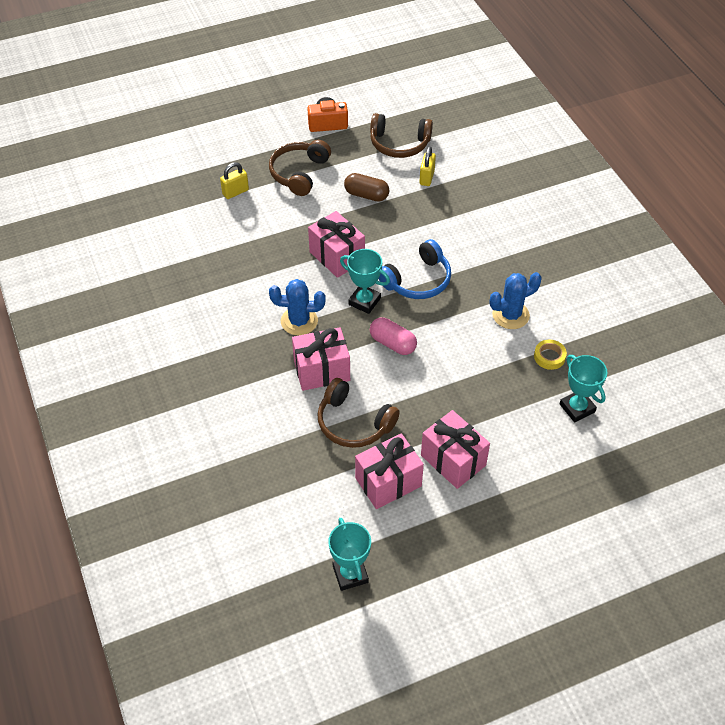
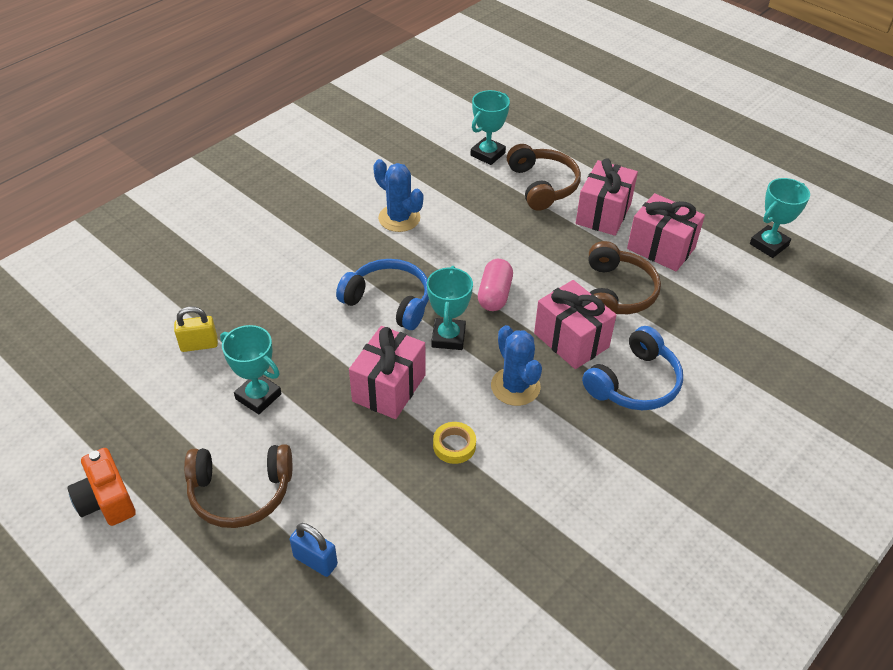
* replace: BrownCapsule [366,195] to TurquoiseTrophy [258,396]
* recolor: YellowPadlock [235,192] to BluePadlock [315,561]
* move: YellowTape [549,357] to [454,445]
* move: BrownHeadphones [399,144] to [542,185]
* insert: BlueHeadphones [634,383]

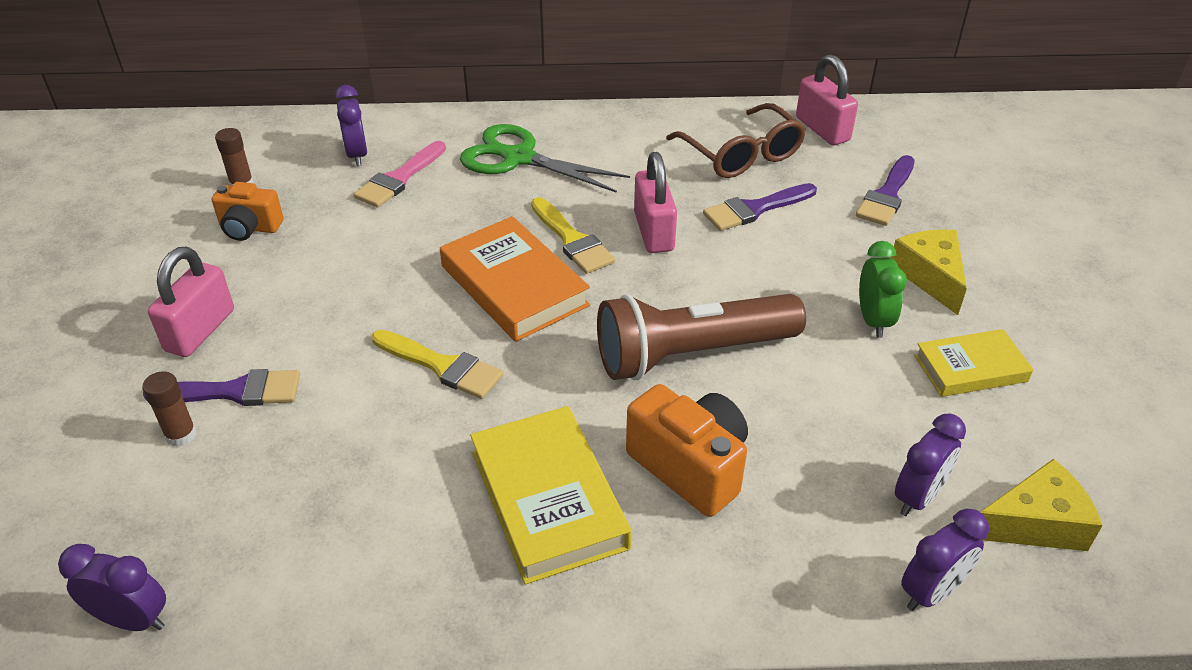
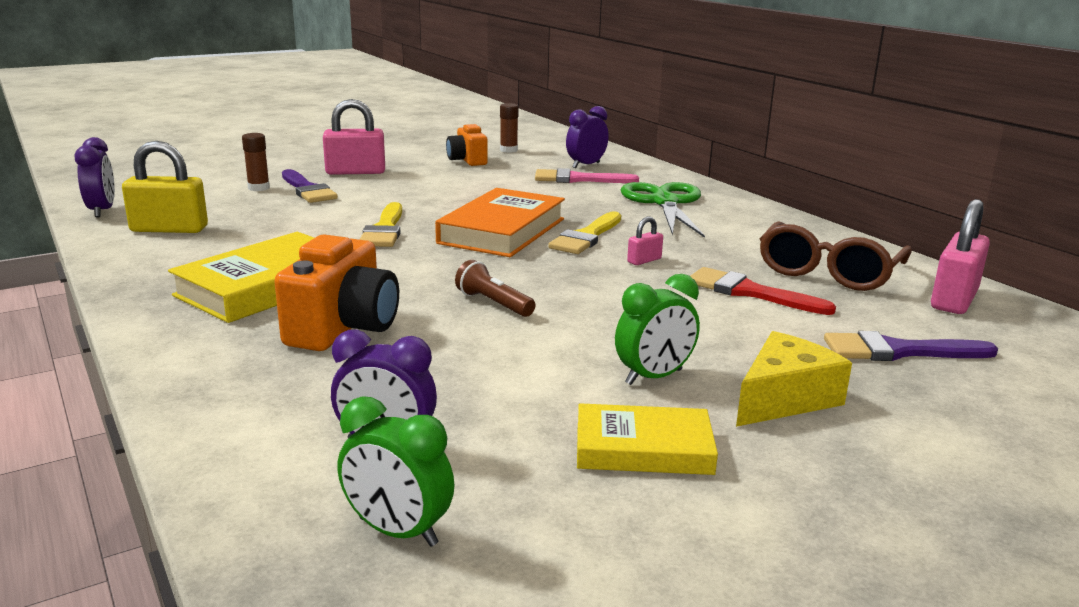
* insert: YellowPadlock [169,229]
* replace: YellowCheese [1035,523] to GreenClock [397,532]
* resize: BrownFlashlight [692,354] = [494,303] x0.42
* rotate: YellowBook [970,368] = [643,448] 45 degrees counterclockwise
* resize: PinkPadlock [654,232] = [644,260] x0.49
* recolor: PurpleBrush [754,209] to RedBrush [749,292]
* delete: PurpleClock [931,592]

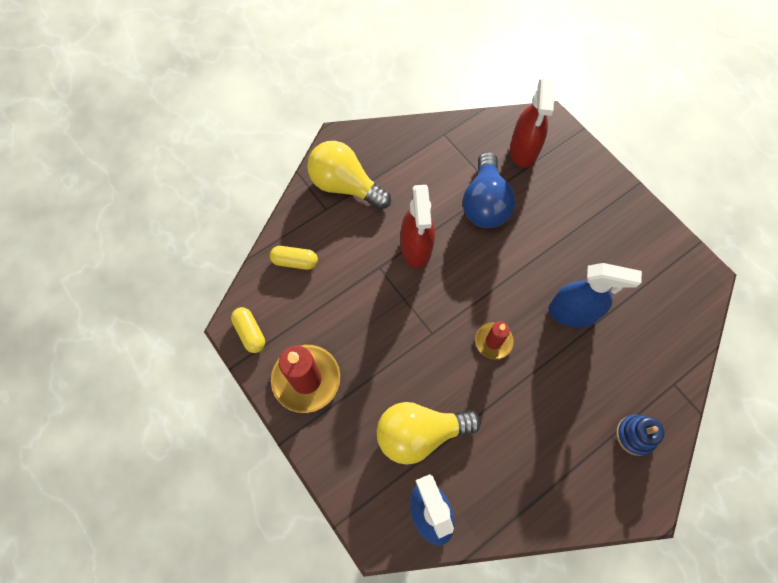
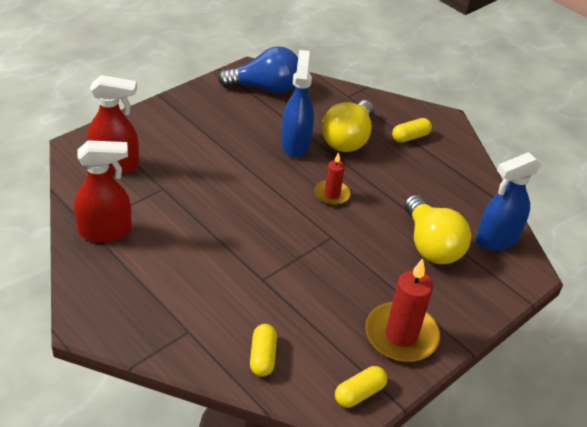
* move: RedSprayBottle [416,248] to [105,231]
* move: BlueLightBulb [485,203] to [265,88]
* move: YellowLightBulb [345,185] to [348,139]
* insert: YellowCapsule [410,137]
* delete: BlueStackingToy [635,435]

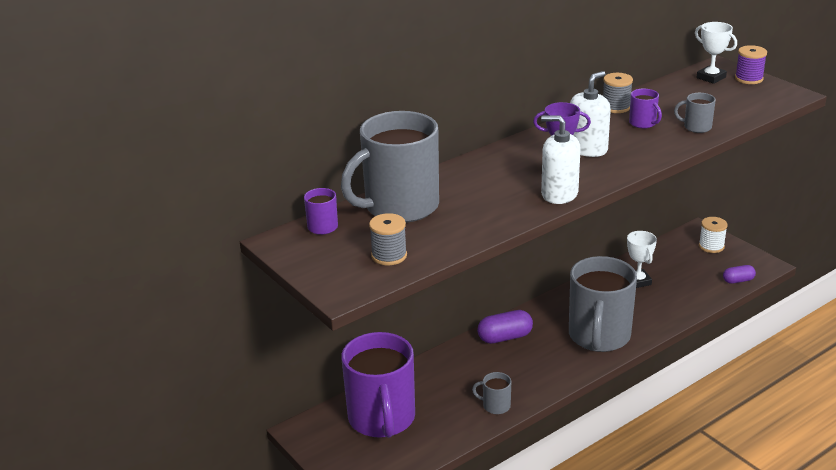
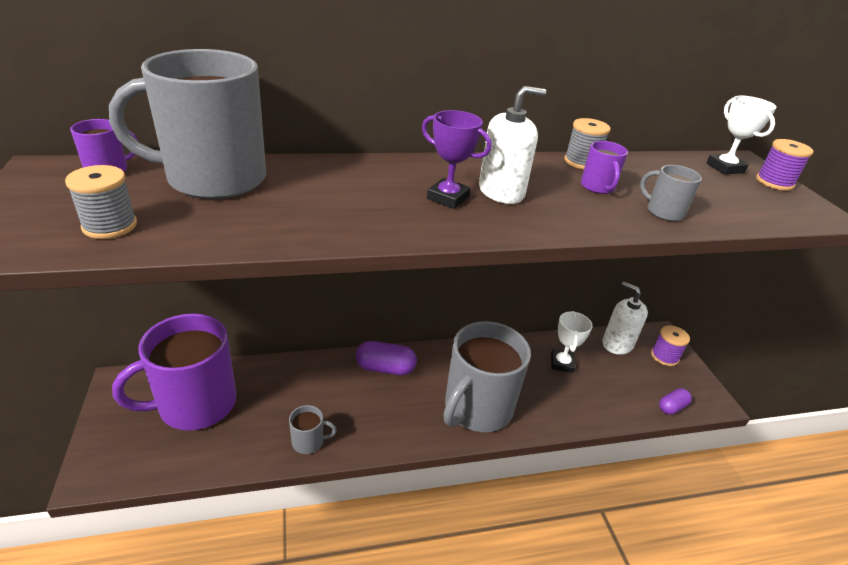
* rotate: PurpleMug [382,418] = [195,404] 45 degrees clockwise
* rotate: GreyMug [495,406] = [309,442] 135 degrees clockwise
* move: WhiteSoapDispenser [559,194] to [617,344]
* recolor: WhiteSpool [711,246] to PurpleSpool [664,356]
* rotate: PurpleCapsule [738,280] = [672,407] 45 degrees counterclockwise

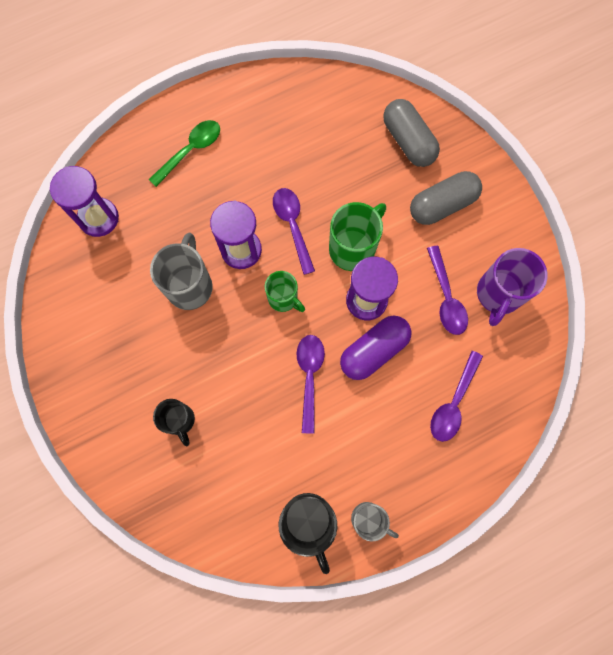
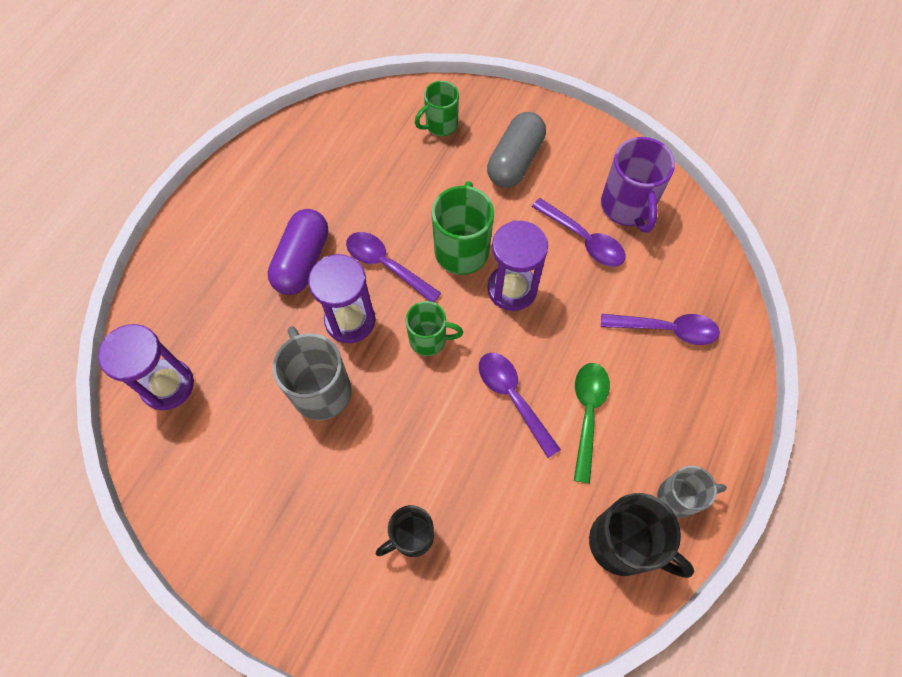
* move: PurpleCapsule [373,350] to [302,261]
* rotate: BlackMug [180,420] = [411,537] 120 degrees clockwise
* replace: GreyCapsule [408,141] to GreenMug [440,125]
* move: GreenSpoon [191,151] to [587,413]
* rotate: PurpleSpoon [453,403] = [666,329] 75 degrees counterclockwise

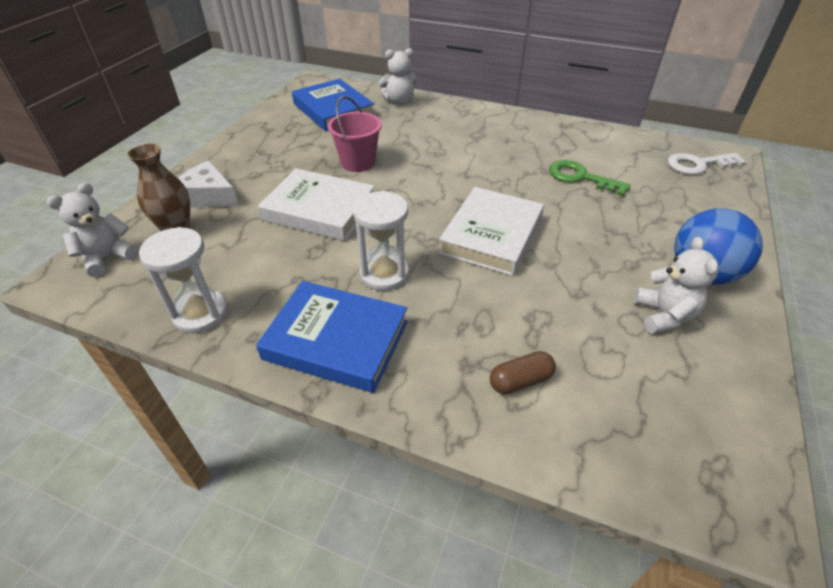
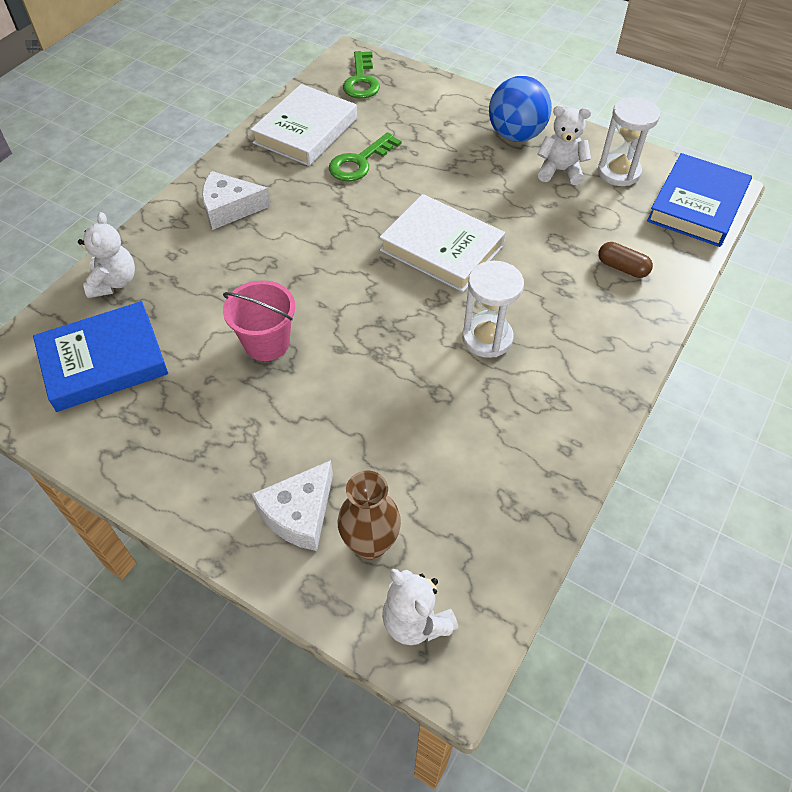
* insert: WhiteCheese [230,208]
* move: WhiteBook [320,210] to [305,130]
* recolor: WhiteKey [698,164] to GreenKey [361,81]
* move: WhiteHourglass [200,313] to [618,172]
* rotate: BrownCapsule [520,381] = [622,268] 45 degrees counterclockwise
* move: BlueBook [336,340] to [697,205]

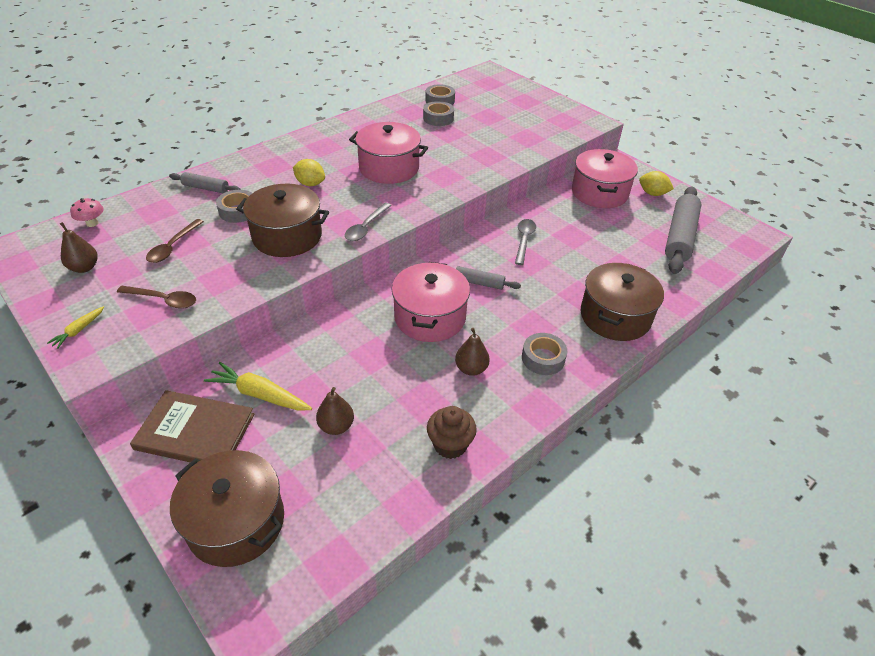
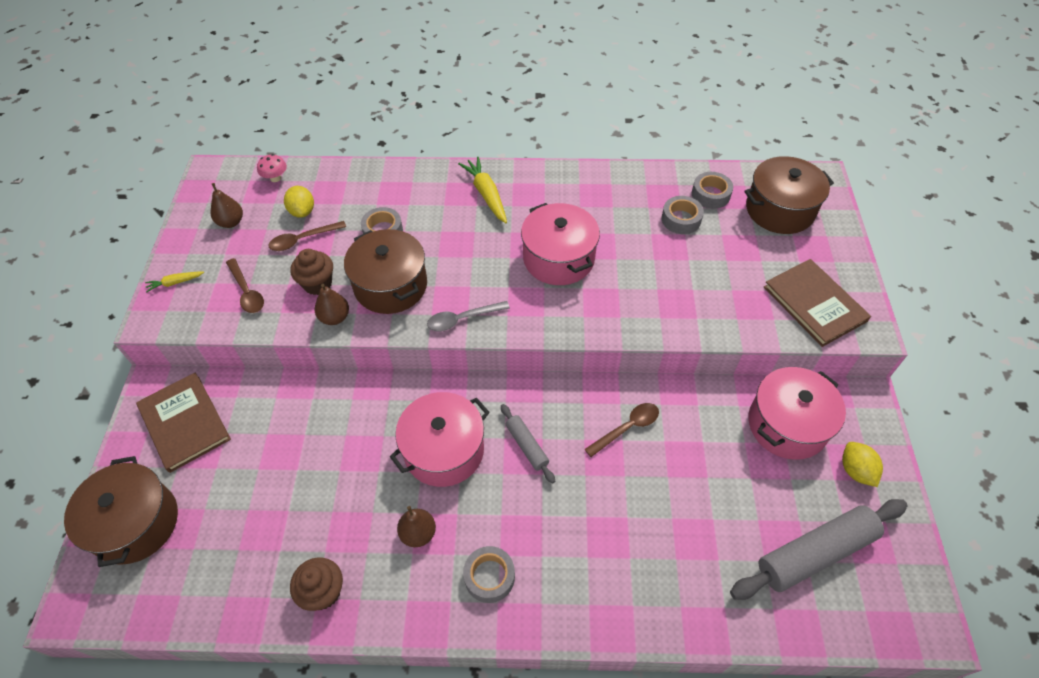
* move: YellowLemon [310,184] to [302,211]
* insert: BrownCupcake [317,284]
* move: BrownPear [336,426] to [335,317]
* move: YellowCarrot [259,394] to [486,194]
* recolor: GreySpoon [524,240] to BrownSpoon [627,428]
* move: BrownPot [615,316] to [780,210]
* insert: BrownBook [814,304]
* delete: GreyRollingPin [206,188]

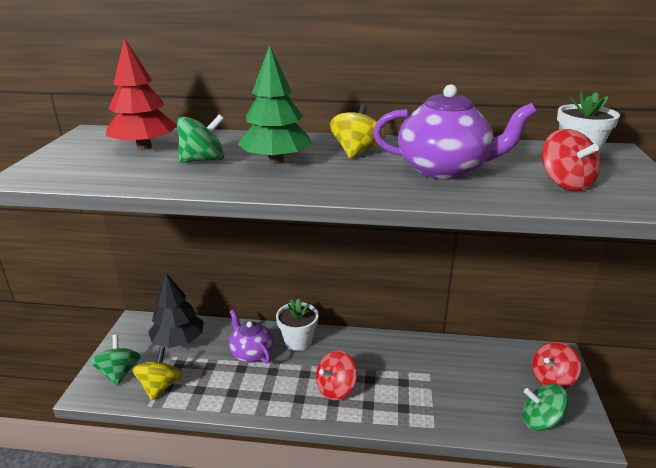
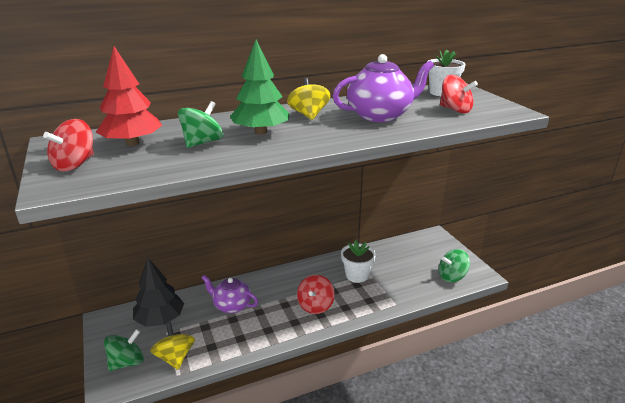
* move: RedSpinningTop [552,379] to [75,164]
* rotate: GreenSpinningTop [119,373] = [127,362] 90 degrees clockwise
* move: WhiteFlowerPot [298,341] to [357,275]

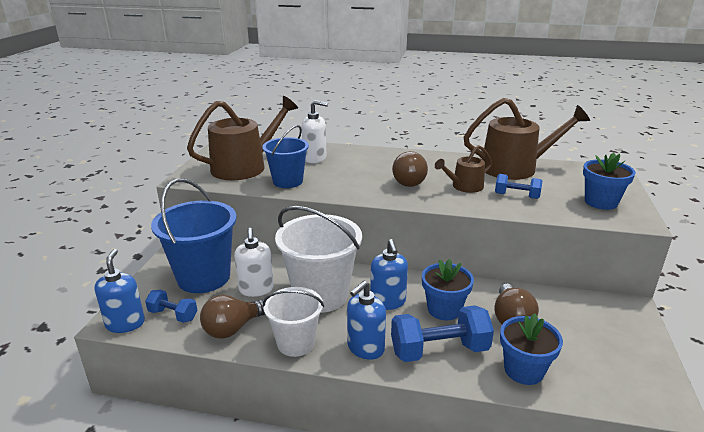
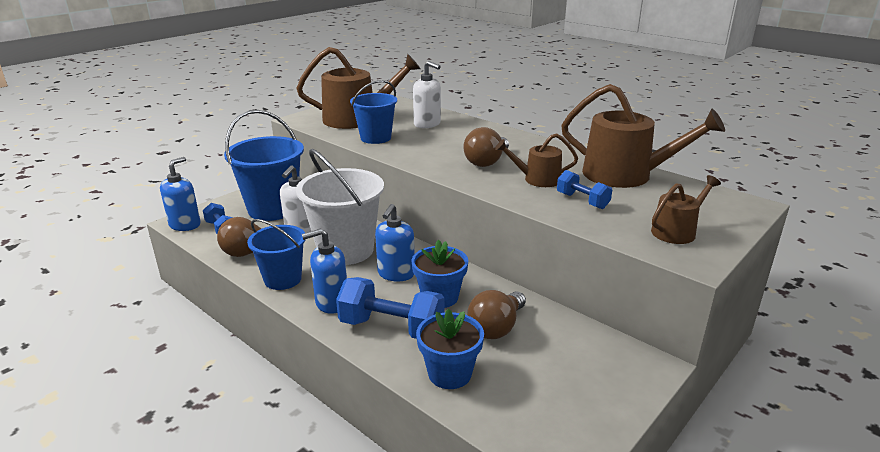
* recolor: WhiteBucket [296,343] to BlueBucket [283,279]
* replace: BlueFlowerPot [600,202] to BrownWateringCan [677,231]

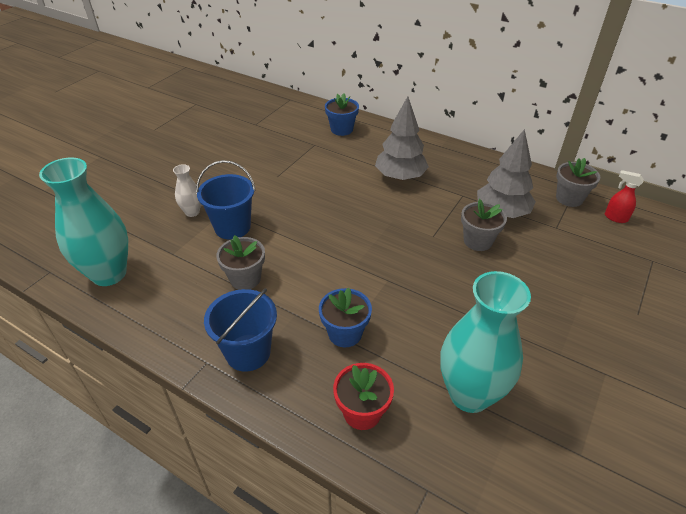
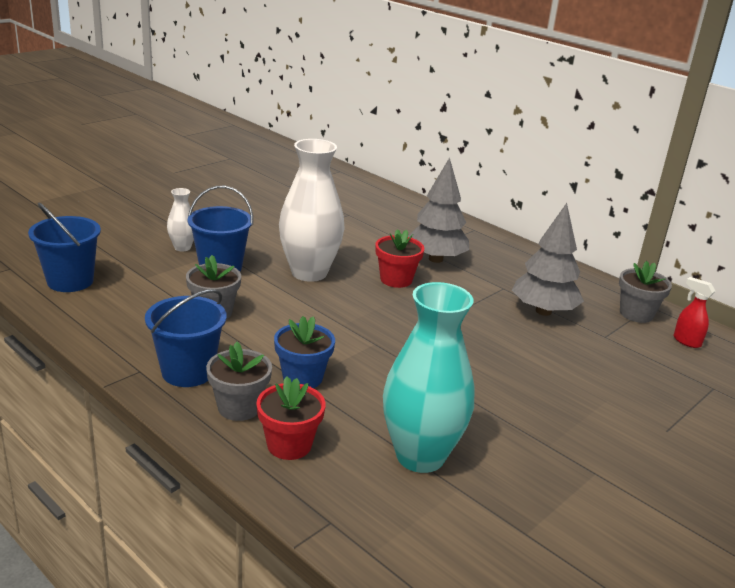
* replace: TurquoiseVase [109,274] to BlueBucket [70,281]
* move: GreyFlowerPot [477,241] to [239,407]
* insert: WhiteVase [309,273]
* insert: RedFlowerPot [396,279]
* delete: BlueFlowerPot [341,129]

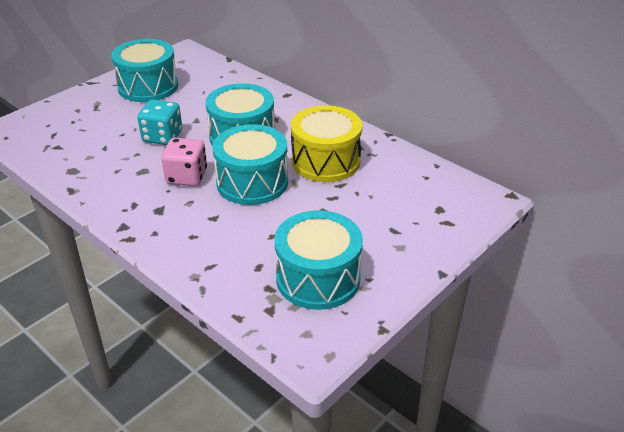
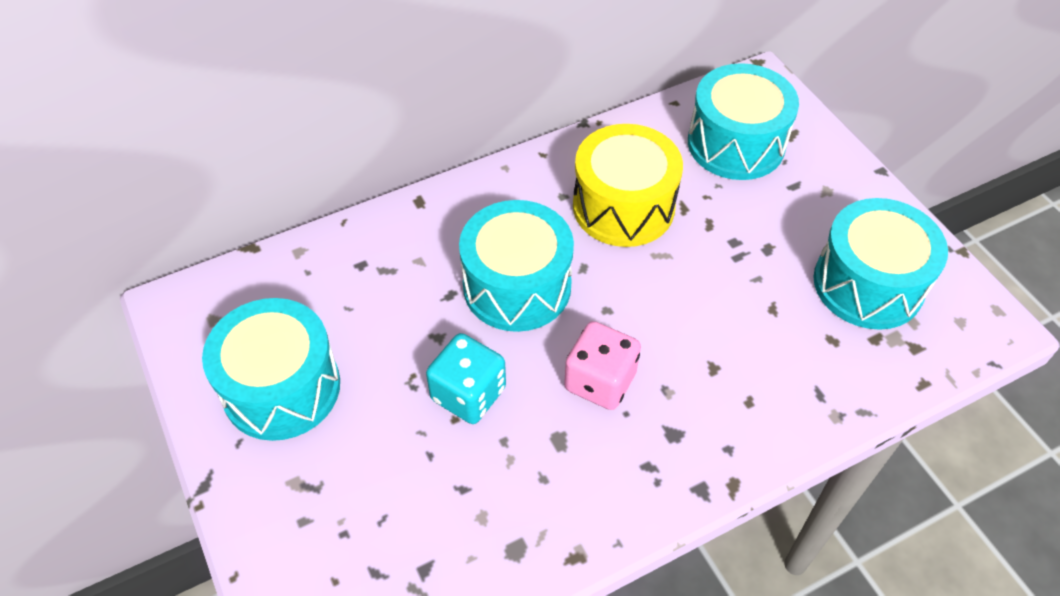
* move: TurquoiseDrum [252,182] to [736,144]

